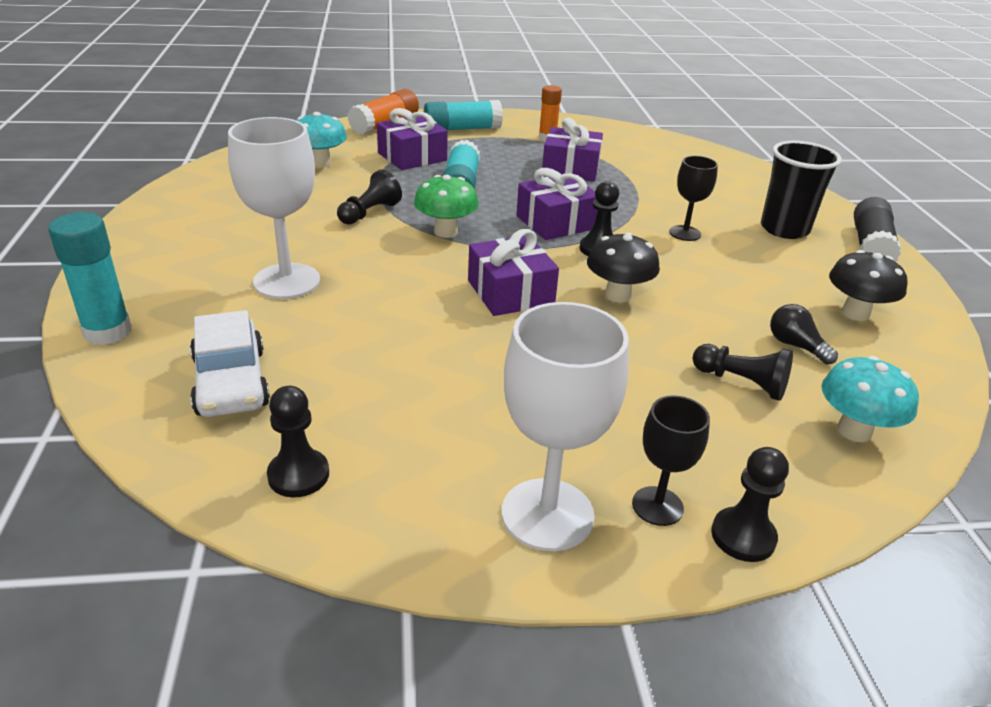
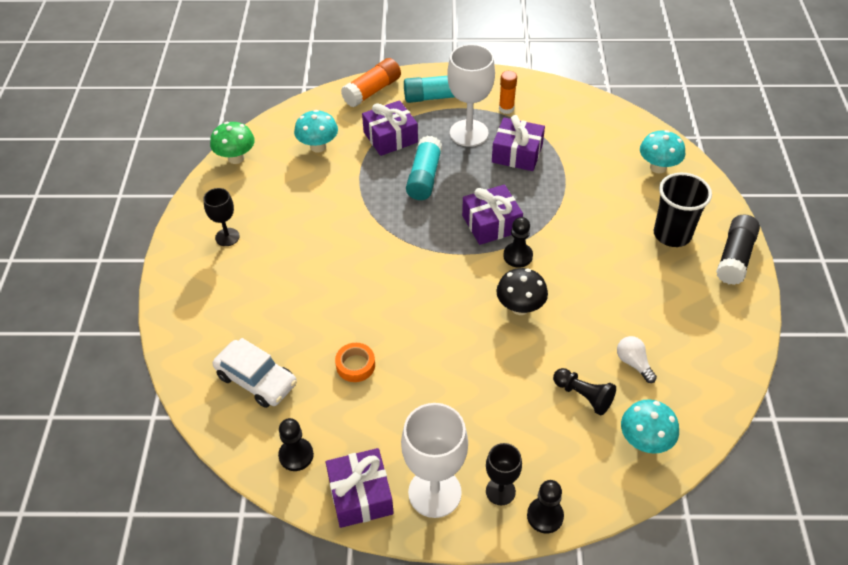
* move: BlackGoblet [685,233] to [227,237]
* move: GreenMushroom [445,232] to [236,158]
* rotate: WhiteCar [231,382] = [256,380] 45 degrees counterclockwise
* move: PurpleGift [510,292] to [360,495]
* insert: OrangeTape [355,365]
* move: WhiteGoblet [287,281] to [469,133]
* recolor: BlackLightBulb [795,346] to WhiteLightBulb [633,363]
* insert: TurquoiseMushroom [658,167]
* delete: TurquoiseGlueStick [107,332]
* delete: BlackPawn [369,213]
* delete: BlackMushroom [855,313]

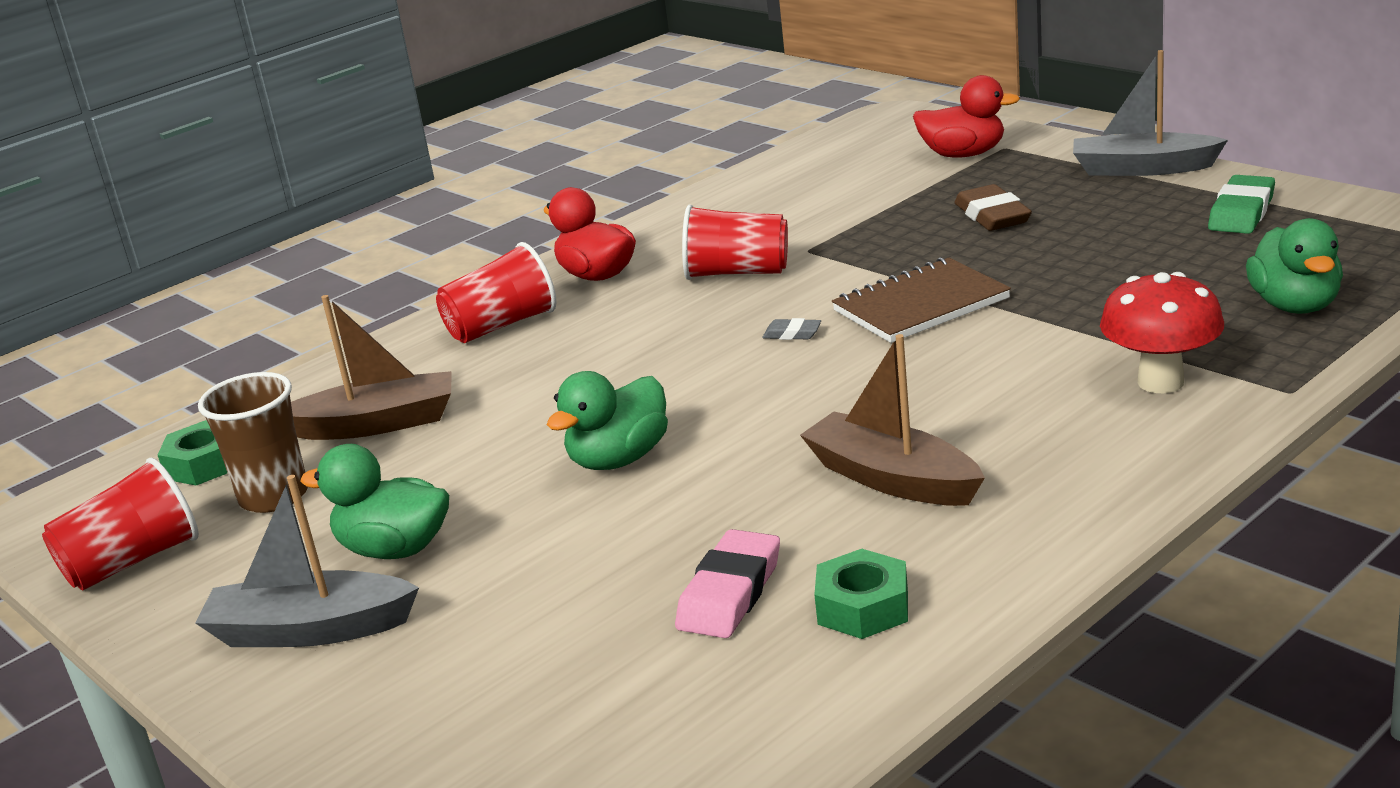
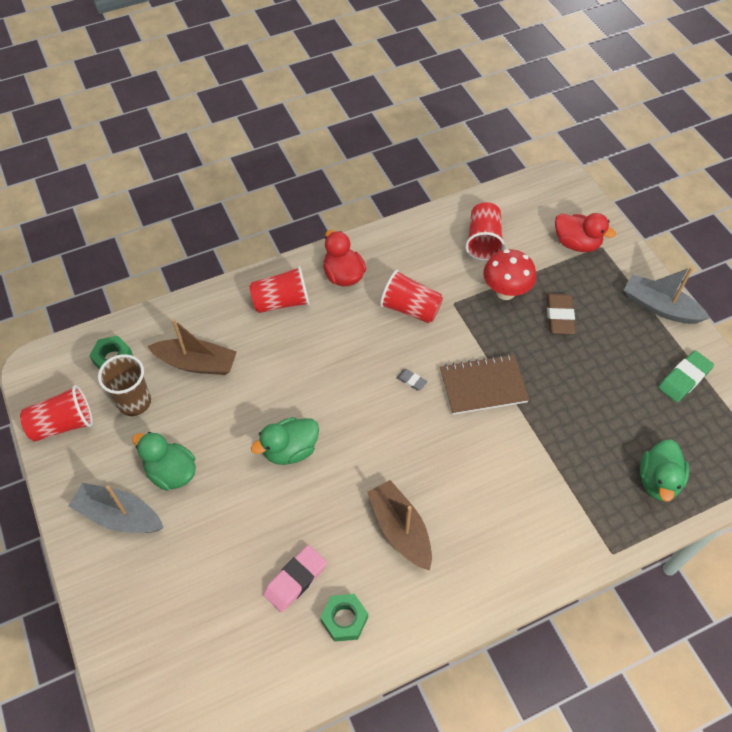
* insert: RedCup [483,241]
* move: RedMushroom [1160,382] to [505,292]

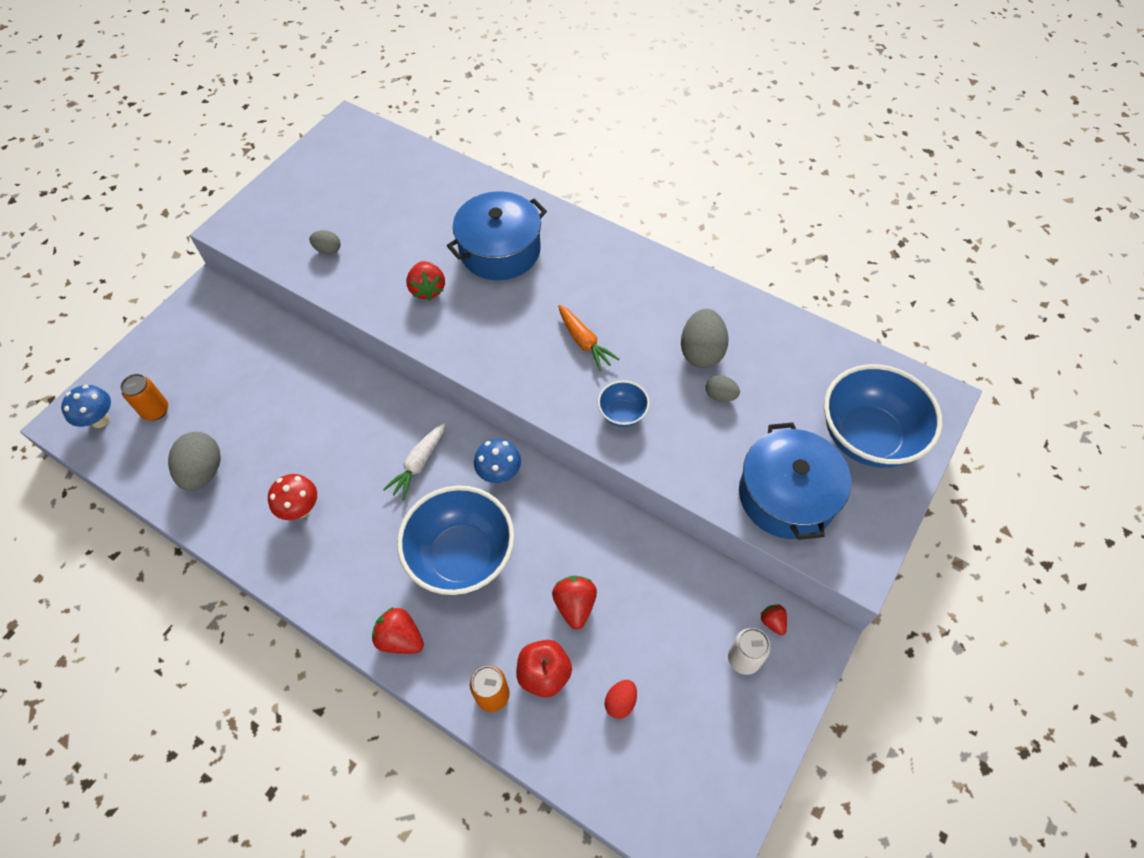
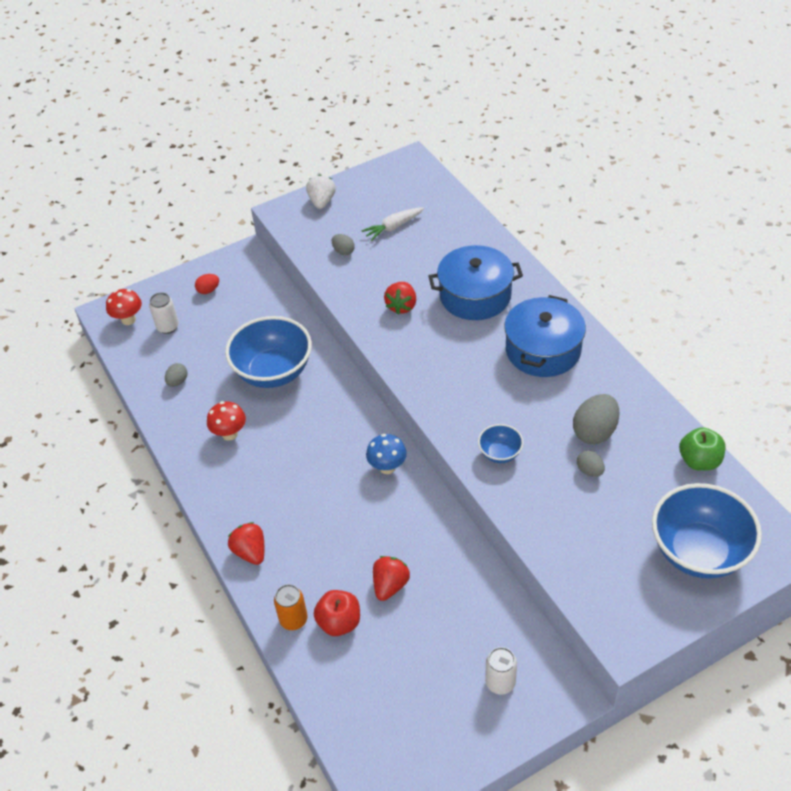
* recolor: BlueMushroom [100,420] to RedMushroom [128,320]
* recolor: OrangeCan [156,410] to WhiteCan [168,327]
* resize: GreyEgg [203,472] = [177,382] x0.54
* move: RedEgg [620,702] to [208,290]
* move: BlueBowl [462,557] to [273,372]
* insert: WhiteStrawberry [322,202]
* move: WhiteCarrot [418,464] to [393,227]
* move: BluePot [787,495] to [543,350]
* insert: GreenApple [699,461]
* delete: OrangeCarrot [584,342]
* delete: RedStrawberry [772,622]

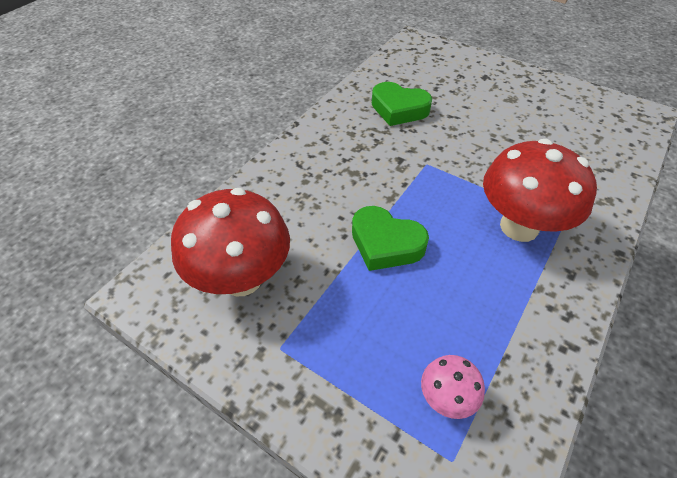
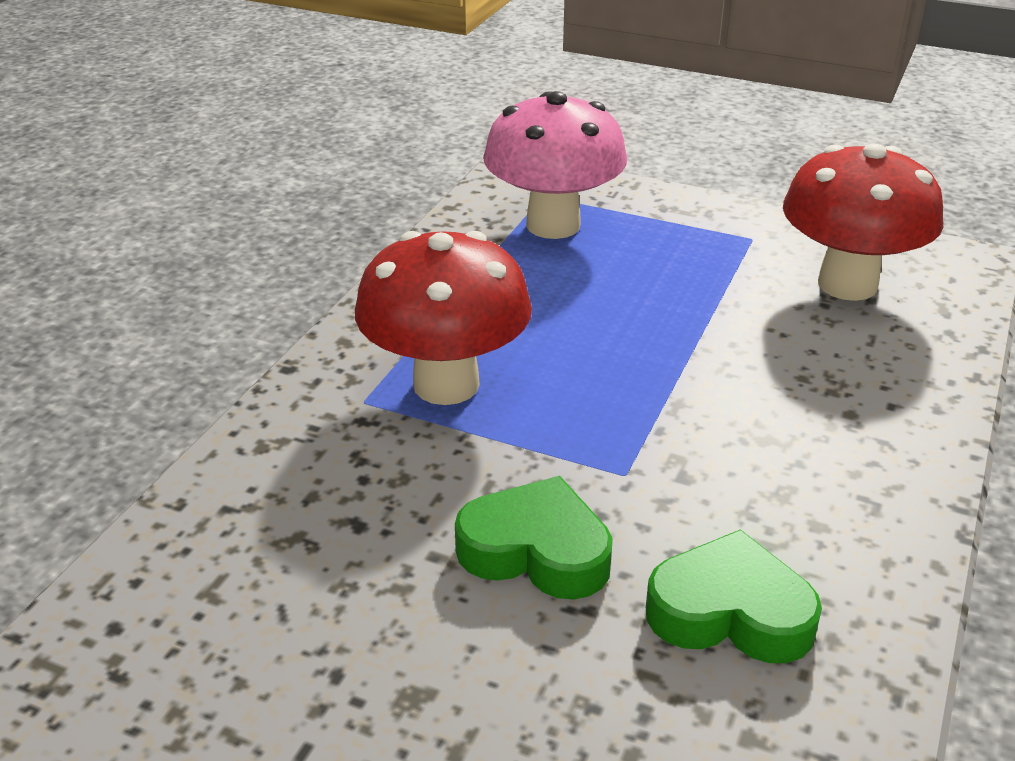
* move: GreenHeart [385,243] to [536,551]
* resize: PinkMushroom [446,398] = [553,225] x2.12

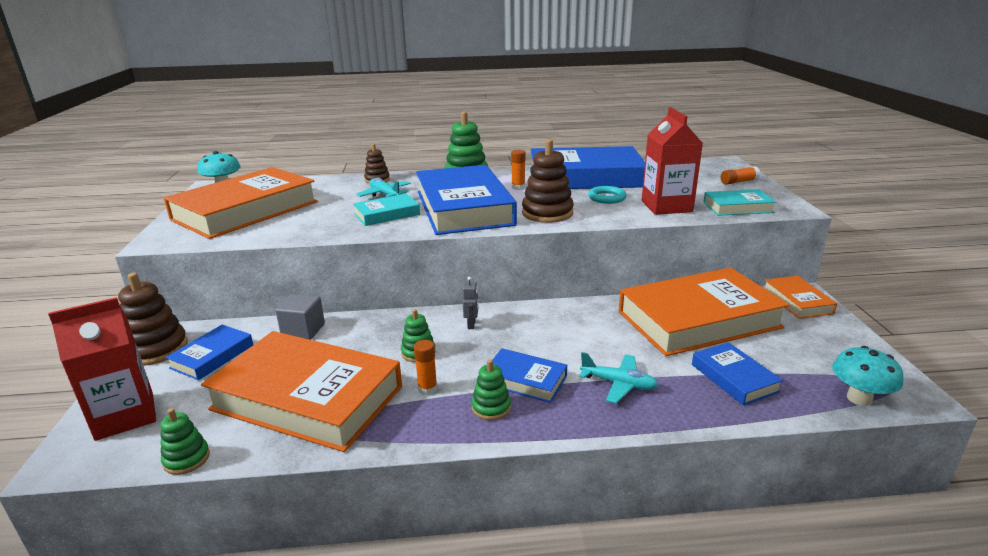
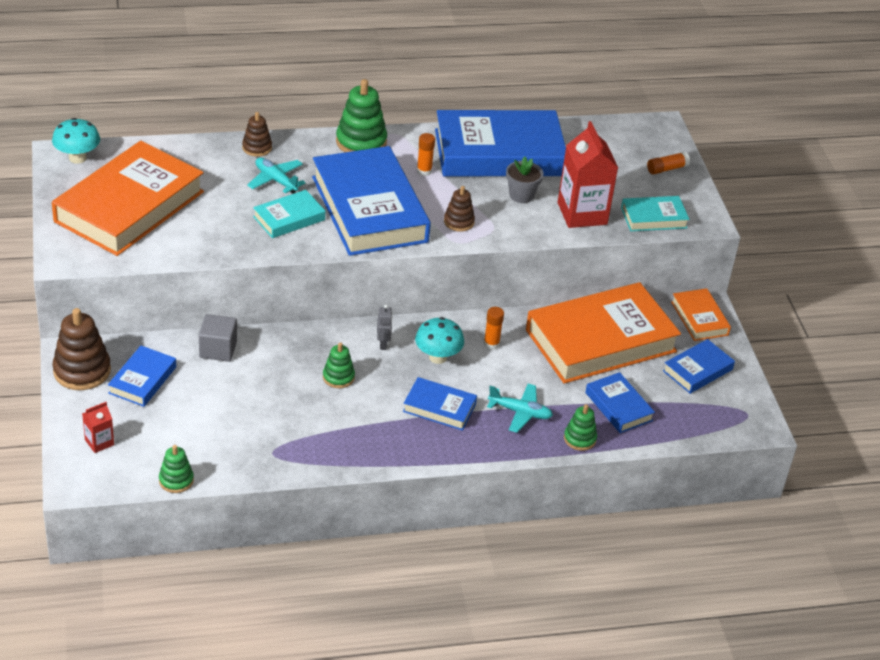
* resize: RedCarton [125,416] = [99,442] x0.47
* move: TurquoiseMushroom [859,398] to [438,357]
* resize: BrownStackingToy [547,213] = [459,222] x0.57
* move: OrangeGlueStick [427,389] to [491,344]
* replace: TurquoiseRing [607,198] to GreyFlowerPot [521,195]
* move: GreenStackingToy [491,407] to [579,439]
* insert: BlueBook [697,370]
* delete: OrangeBook [308,398]

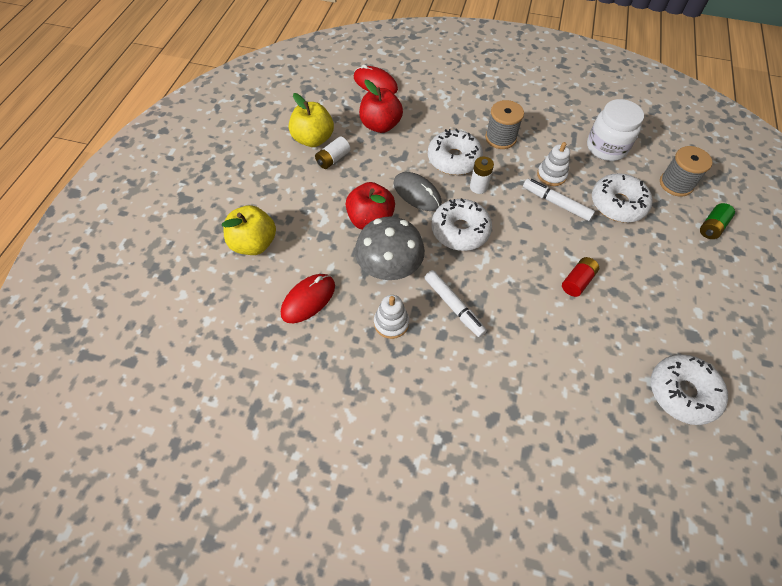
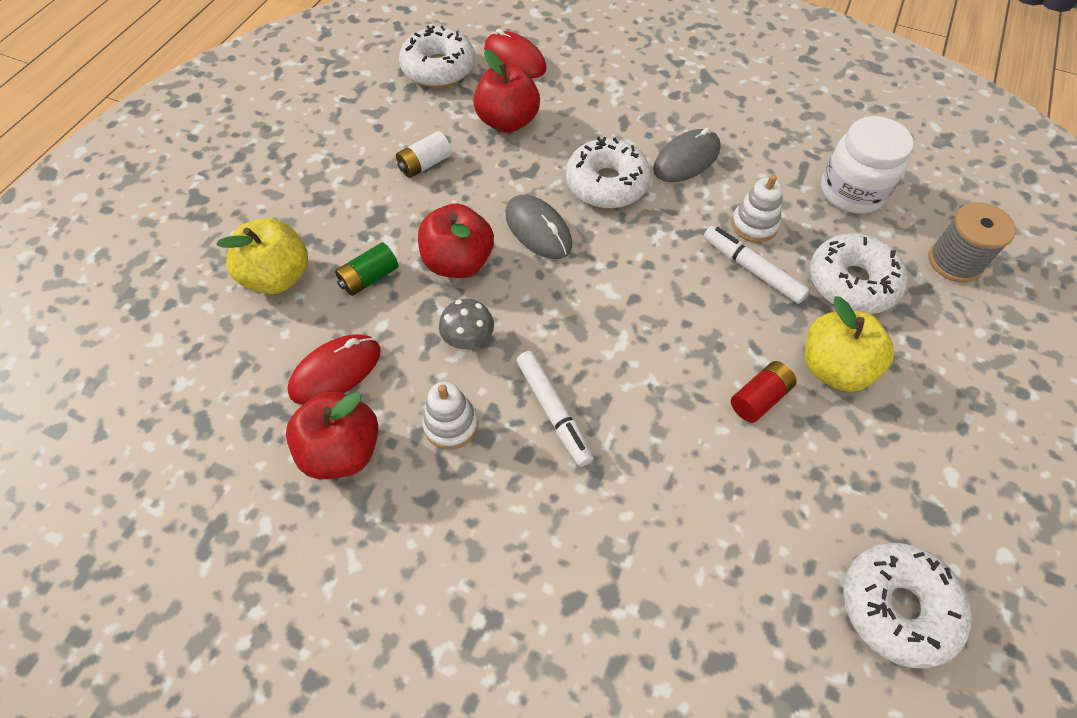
* insert: RedApple [342,451]
* move: GreenBattery [712,227] to [369,278]
* move: WhiteDonut [460,231] to [438,68]
* resize: GreyMushroom [389,268] = [468,339] x0.52
* replace: GreySpool [500,138] to GreyMouse [686,159]
* move: YellowApple [313,139] to [834,368]
* delete: WhiteBattery [478,187]

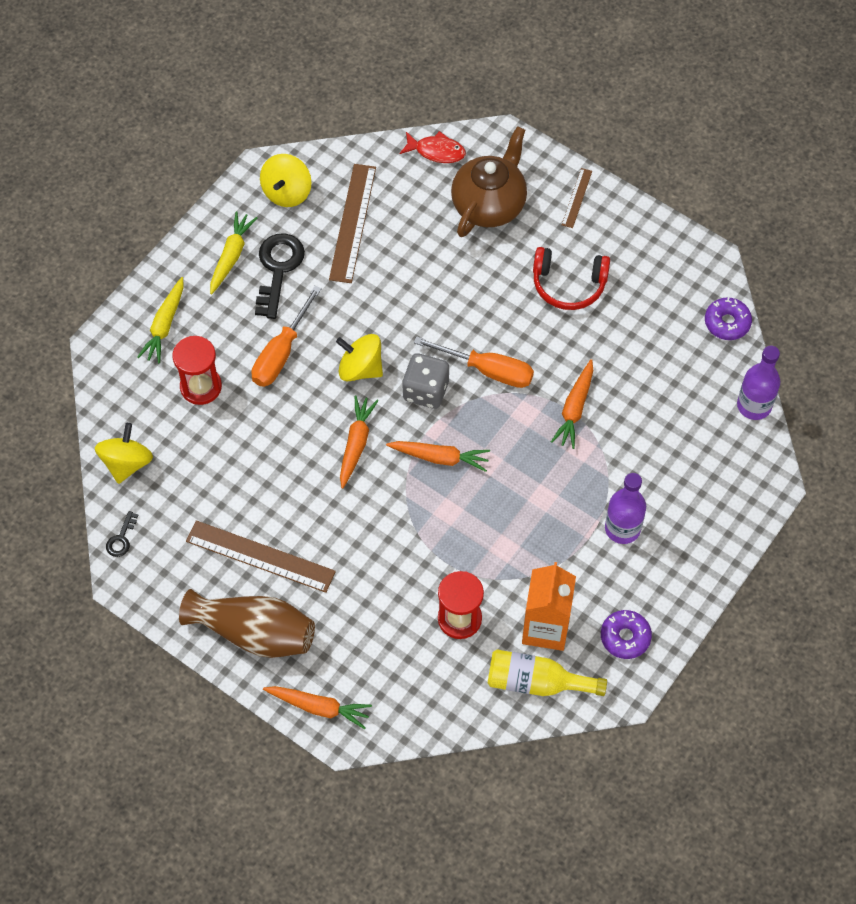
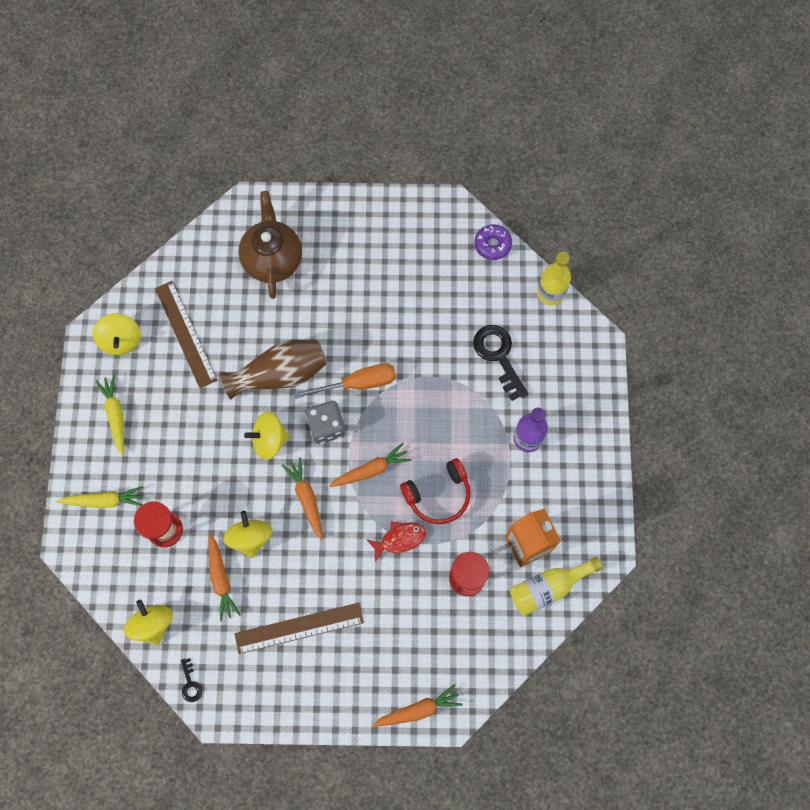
* rotate: YellowCarrot [165,325] = [104,500] 75 degrees counterclockwise
* move: OrangeCarrot [574,409] to [221,579]
* move: BrownVase [254,633] to [280,374]
* insert: YellowSpinningTop [250,538]
* move: RedFish [436,151] to [399,539]
* move: RedHeadphones [568,285] to [438,495]
* move: BlackKey [278,269] to [499,356]
* recolor: PurpleBottle [754,405] to YellowBottle [550,293]
* delete: OrangeScrewdriver [281,353]
* delete: BrownRuler [576,198]
* delete: PurpleDonut [625,637]

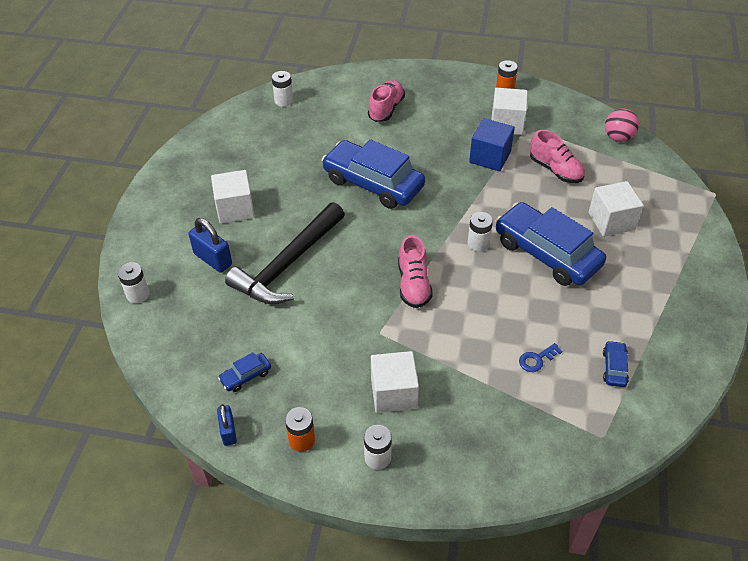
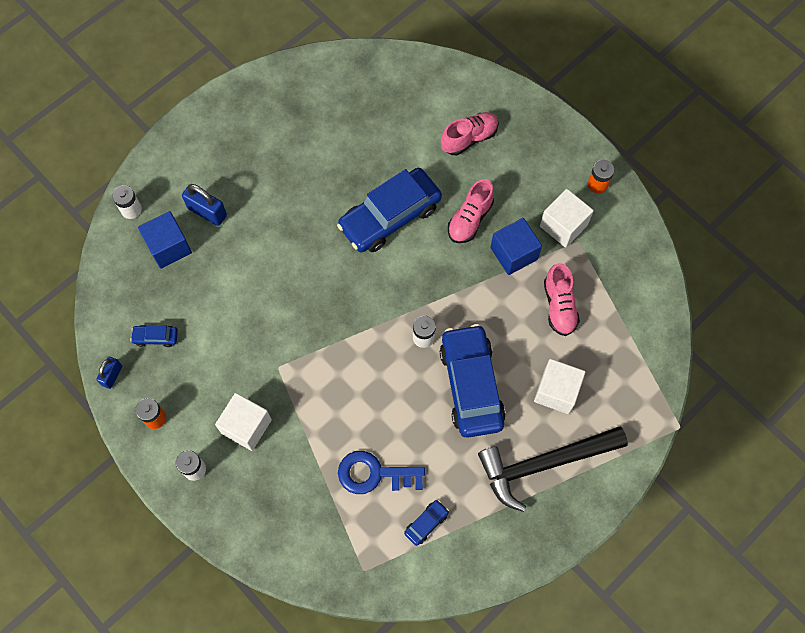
* insert: BlueCube [169,247]
* rotate: BluePadlock [213,259] = [207,212] 45 degrees counterclockwise
* rotate: BlueCar [373,183] = [390,216] 105 degrees counterclockwise
* resize: BlueKey [537,359] = [374,474] x1.98
* move: PinkShoe [413,284] to [470,219]
* move: BlackHammer [287,264] to [544,463]
* delete: WhiteCube [235,209]
* delete: WhiteBattery [283,101]
* delete: PinkBall [618,138]

